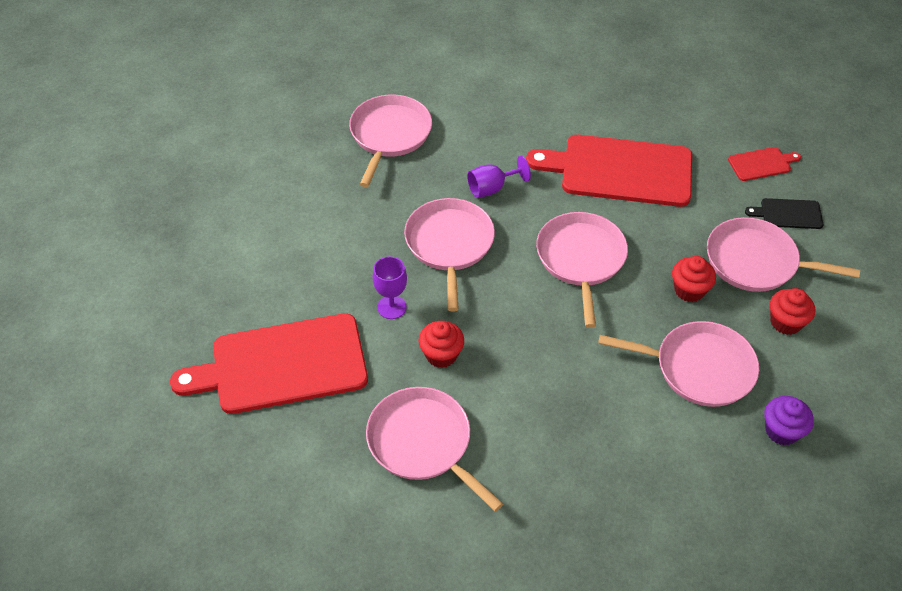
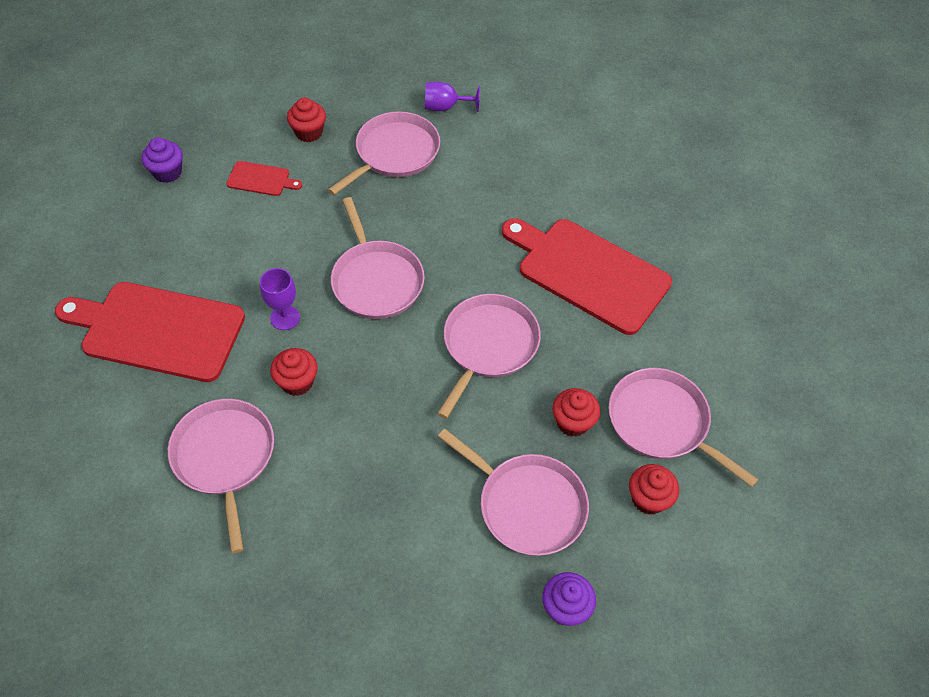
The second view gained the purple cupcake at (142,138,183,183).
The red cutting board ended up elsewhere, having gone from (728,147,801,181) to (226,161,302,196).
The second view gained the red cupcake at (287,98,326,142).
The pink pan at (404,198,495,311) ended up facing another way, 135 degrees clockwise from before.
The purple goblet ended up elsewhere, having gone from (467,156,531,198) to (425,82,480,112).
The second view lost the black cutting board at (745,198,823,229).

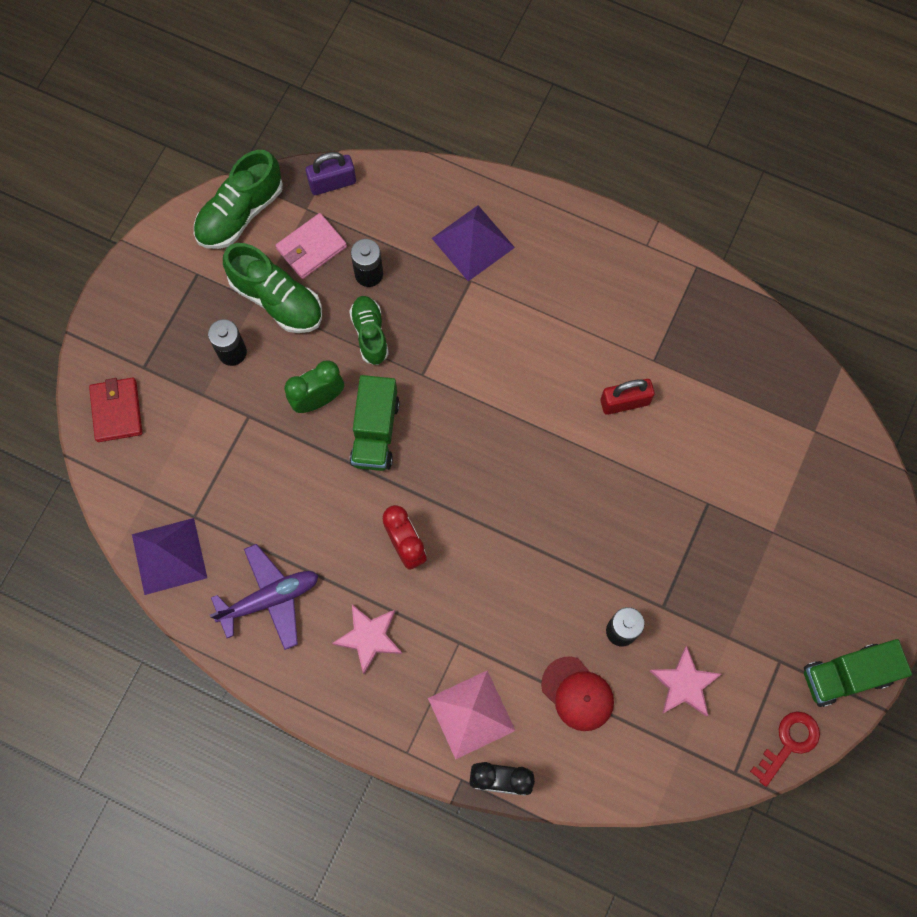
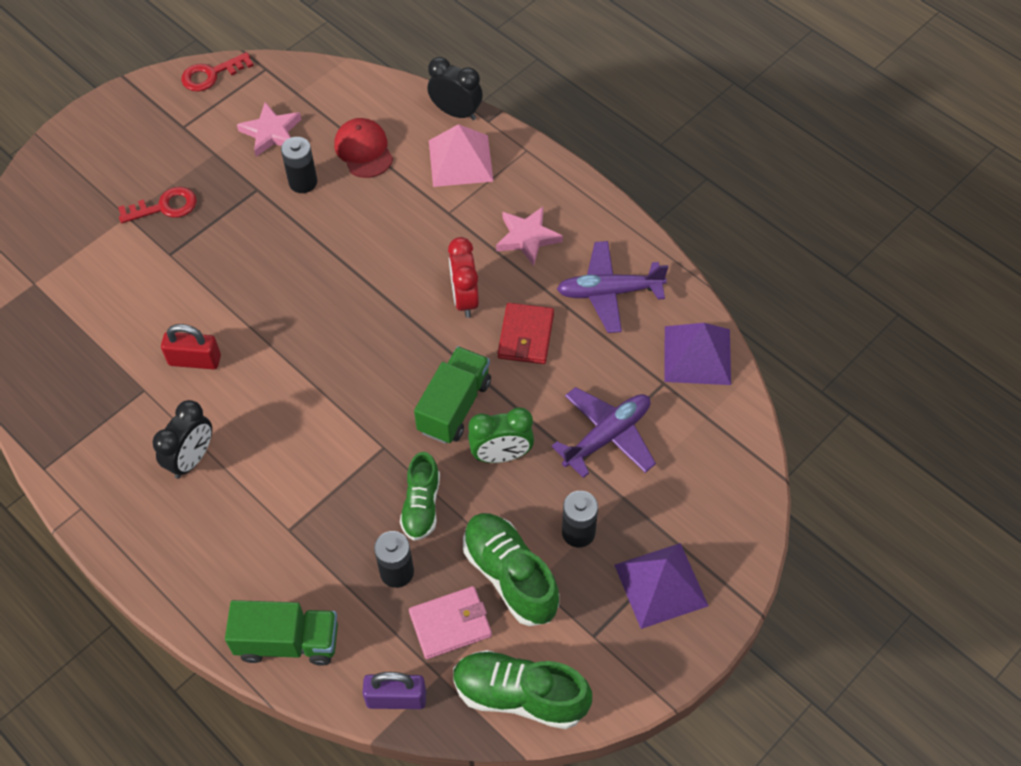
The second view gained the red key at (118,187,197,223).
The second view gained the black clock at (153,400,212,479).
The green truck ended up elsewhere, having gone from (804,639,912,707) to (225,600,338,666).
The green shoe at (194,150,283,249) ended up facing another way, 135 degrees counterclockwise from before.
The red wallet ended up elsewhere, having gone from (89,378,142,442) to (498,303,554,364).
The second view gained the purple plane at (551,387,656,478).
The purple pyramid ended up elsewhere, having gone from (432,205,515,281) to (614,543,708,629).

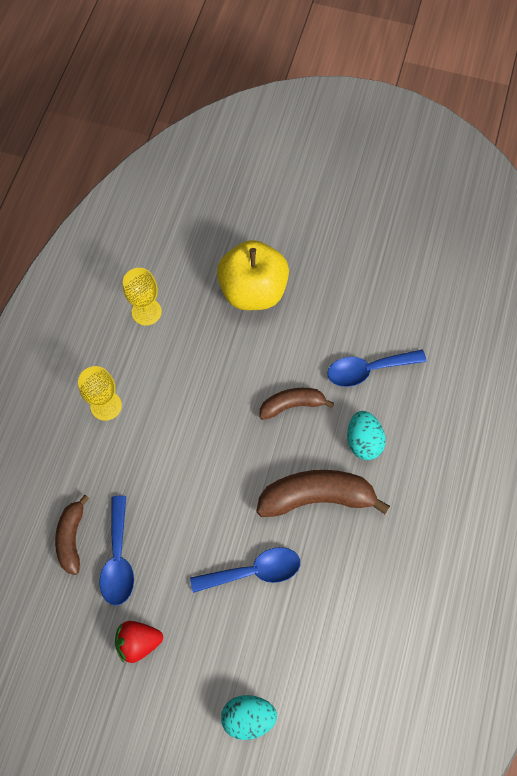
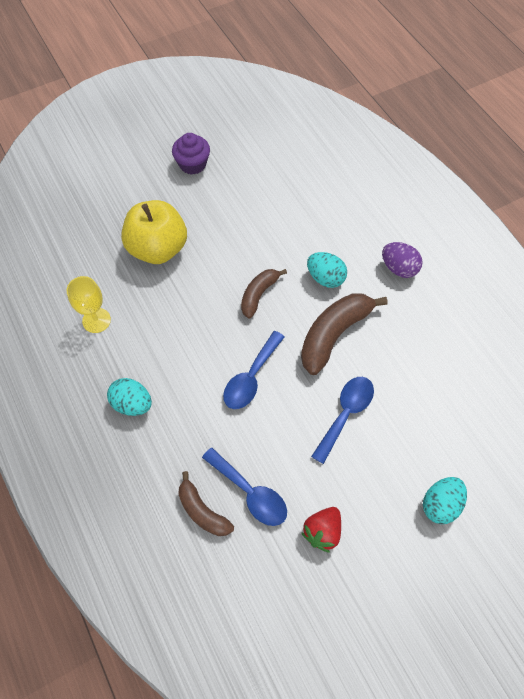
Where the yellow goblet stood at (78,366,122,421), the turquoise egg came to stand at (107,378,152,416).
The second view gained the purple cupcake at (172,133,210,175).
The blue spoon ended up elsewhere, having gone from (327,349,426,387) to (223,331,285,409).
The second view gained the purple egg at (382,242,423,278).

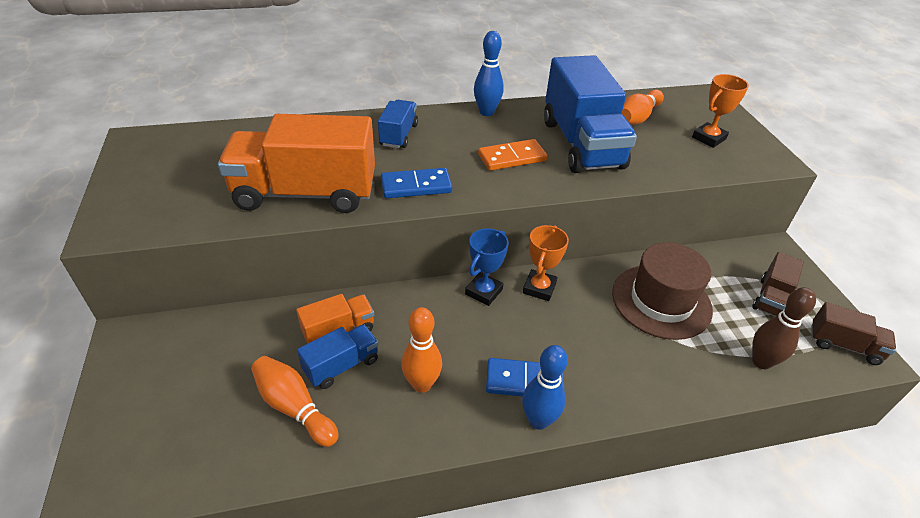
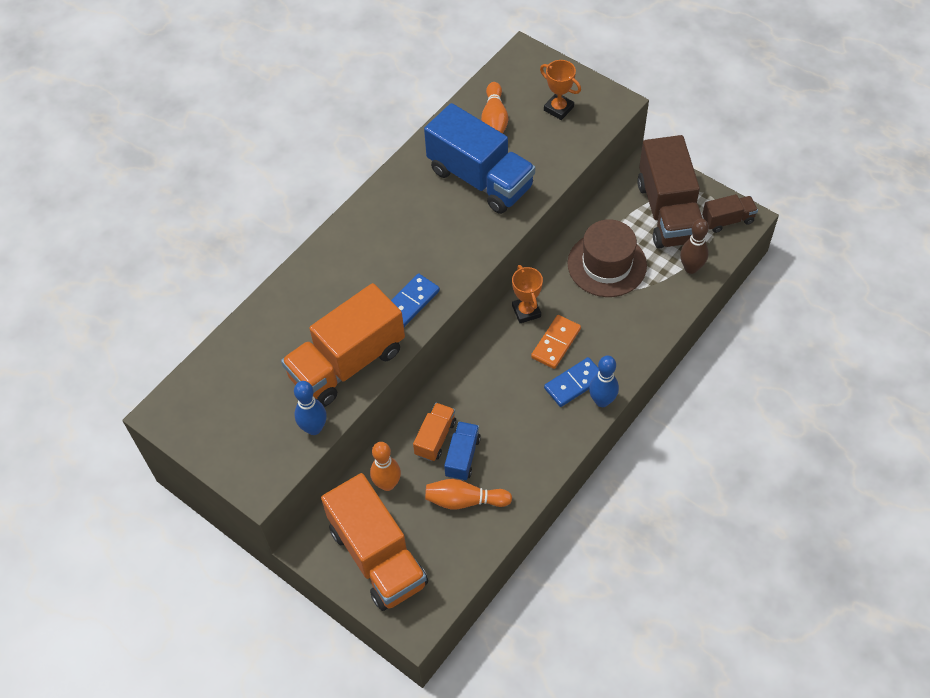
The blue bowling pin ended up elsewhere, having gone from (474,31,504,116) to (294,381,327,435).
The second view gained the orange truck at (321,473,428,611).
The orange bowling pin ended up elsewhere, having gone from (401,307,442,393) to (370,442,401,491).
The orange domino ended up elsewhere, having gone from (478,139,547,171) to (531,315,581,369).
The orange trophy at (692,74,749,148) ended up facing another way, 60 degrees counterclockwise from before.
The size of the brown truck at (752,252,804,316) changed by a factor of 2.05.
The second view lost the blue truck at (378,100,418,148).
The second view lost the blue trophy at (465,228,509,306).

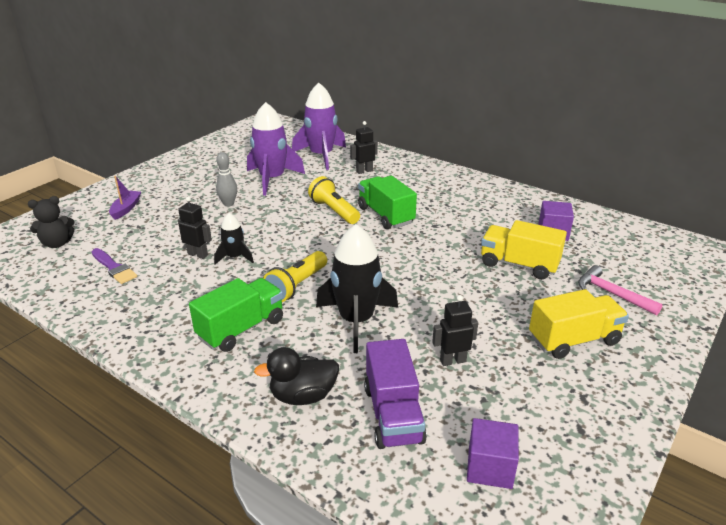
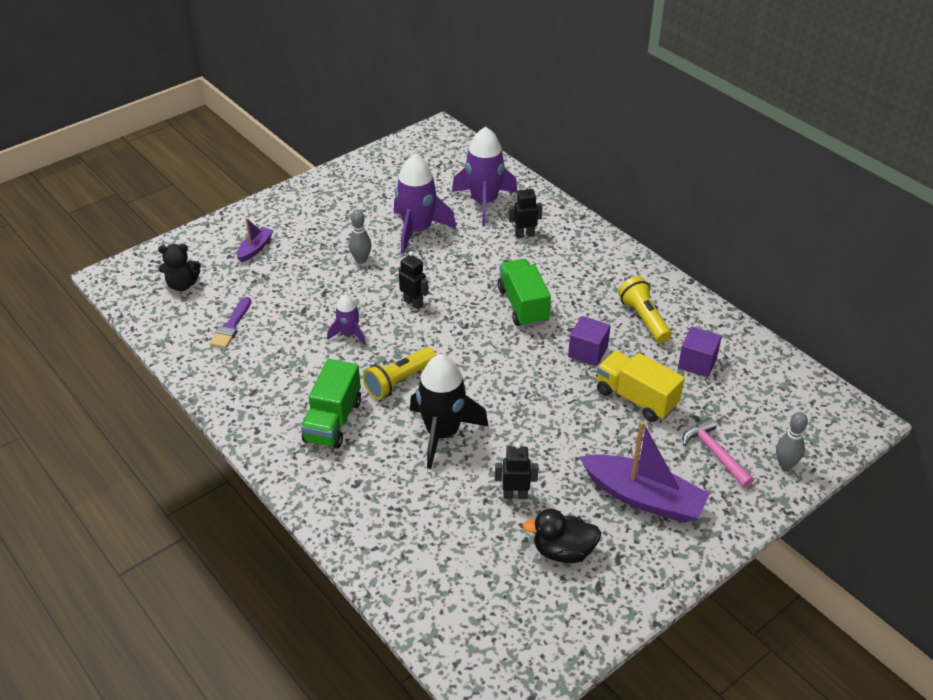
The purple brush at (91,248,137,284) ended up facing another way, 45 degrees clockwise from before.
The green truck at (189,278,283,352) ended up facing another way, 135 degrees clockwise from before.
What was the black rocket at (214,213,254,265) turned into the purple rocket at (327,294,366,345).
The black robot ended up elsewhere, having gone from (178,197,212,259) to (399,251,429,309).
The black duck ended up elsewhere, having gone from (254,347,339,405) to (523,509,601,563).
The purple cube ended up elsewhere, having gone from (467,418,519,489) to (568,316,611,366).
Where the yellow truck stood at (529,289,629,359), the purple boat came to stand at (580,421,710,523).
The yellow flashlight ended up elsewhere, having gone from (308,176,360,224) to (618,276,672,343).
The second view gained the grey bowling pin at (776,412,808,470).
The second view lost the purple truck at (364,339,427,449).

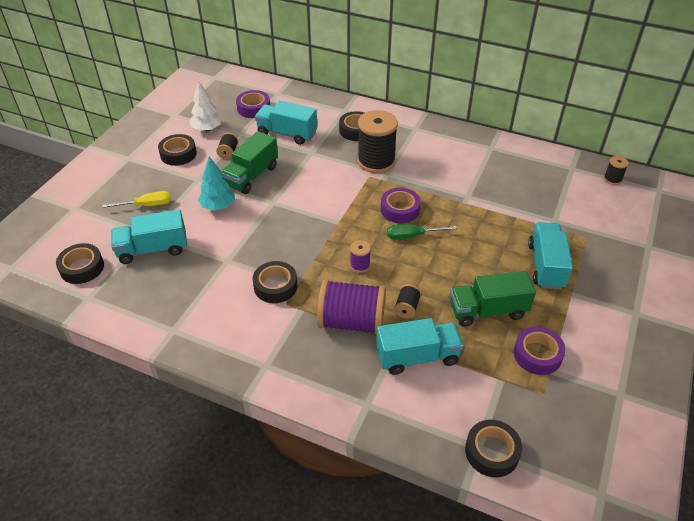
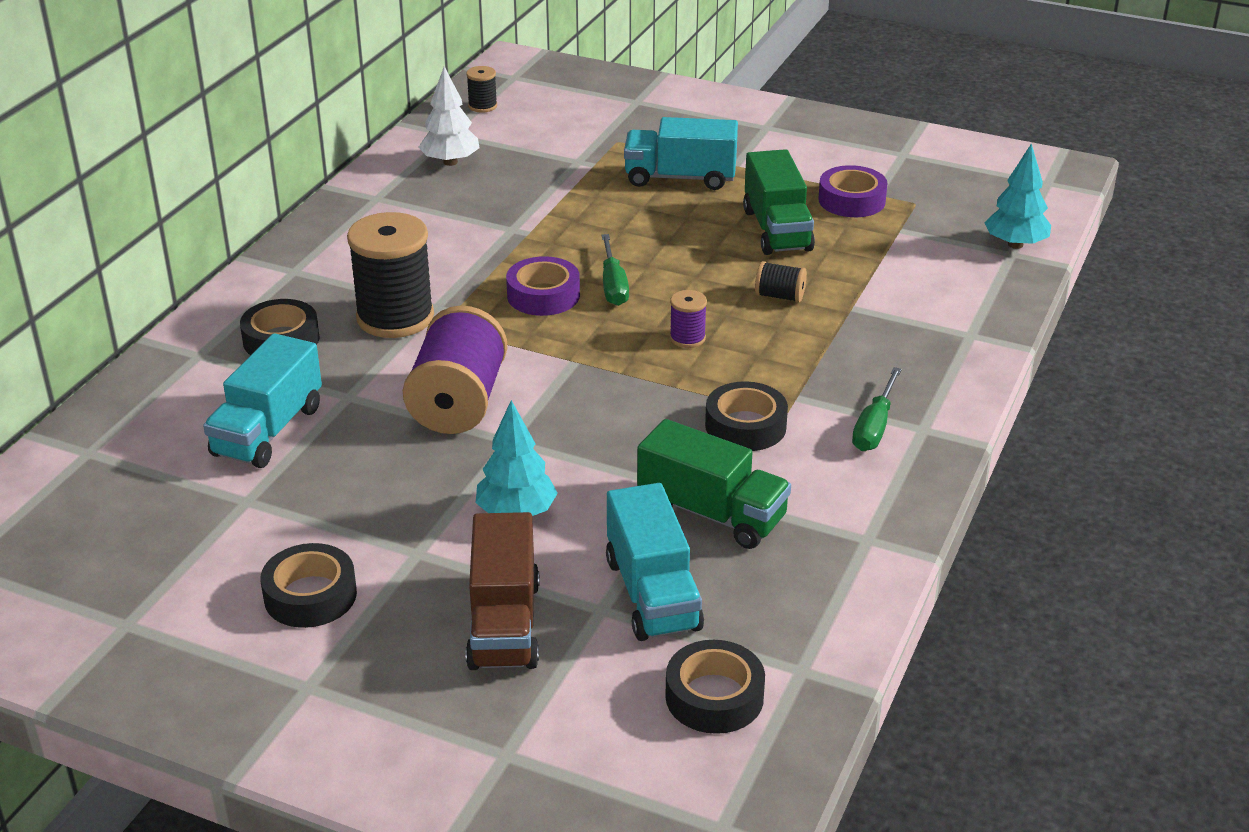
The purple spool ended up elsewhere, having gone from (317,280,386,335) to (403,306,507,434).
The white tree ended up elsewhere, having gone from (189,80,222,132) to (418,66,479,166).
Where the yellow screwdriver stood at (102,191,171,208), the brown truck came to stand at (466,512,540,670).
The green truck ended up elsewhere, having gone from (221,131,278,194) to (637,419,791,549).
The second view gained the green screwdriver at (852,367,902,451).
Where the black tape stood at (465,420,522,477), the turquoise tree came to stand at (984,143,1051,249).
The second view lost the black spool at (216,132,238,159).
The second view lost the purple tape at (236,90,270,118).
The second view lost the turquoise truck at (376,318,464,375).

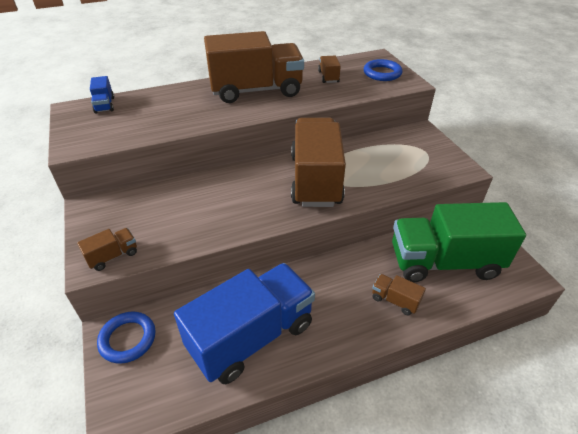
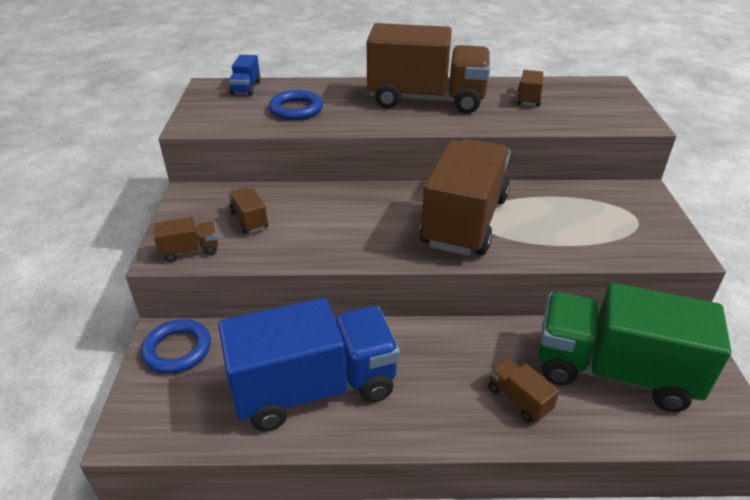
The second view gained the brown truck at (228,187,268,234).
The blue ring ended up elsewhere, having gone from (364,59,403,81) to (269,90,323,120).

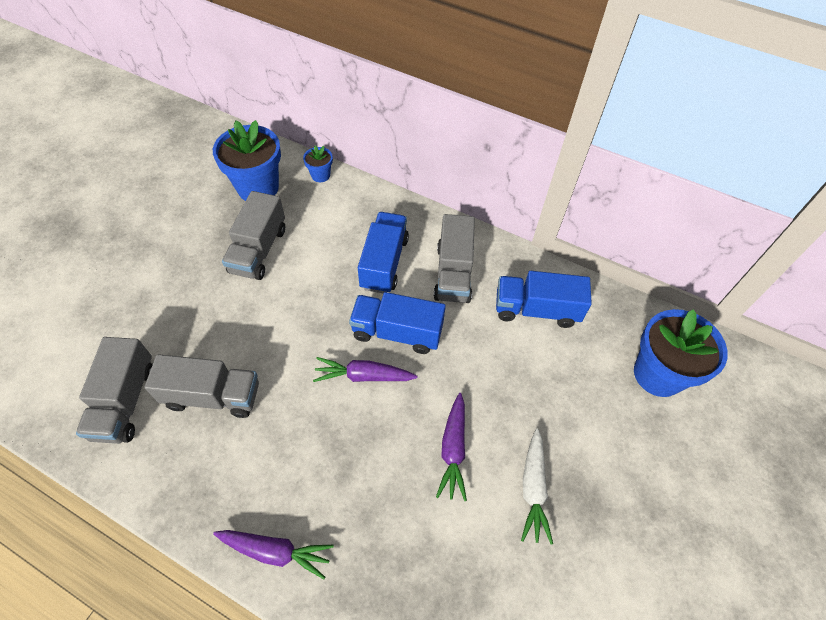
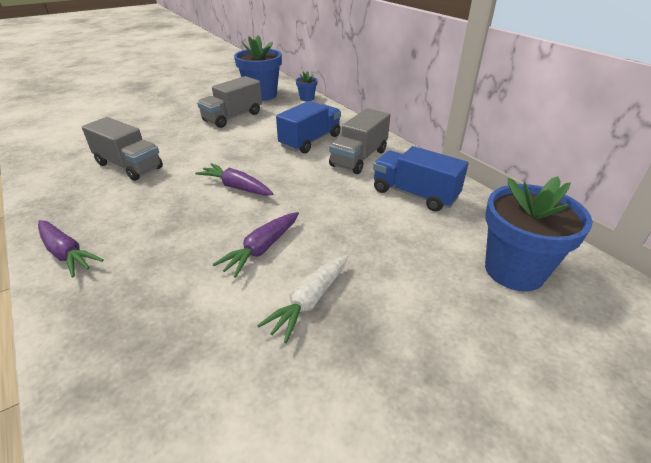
The second view lost the grey truck at (76,337,153,444).
The second view lost the blue truck at (349,292,446,354).

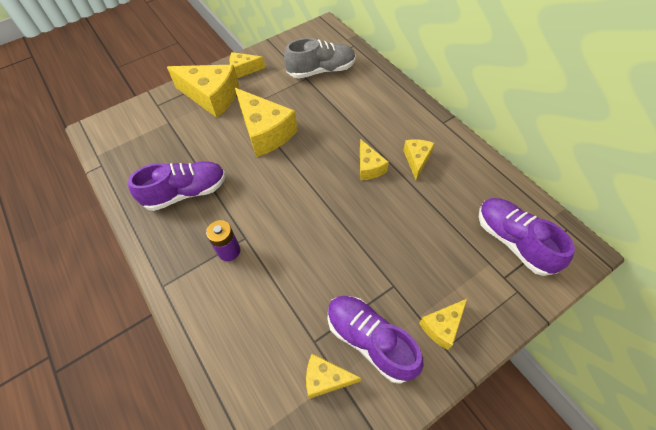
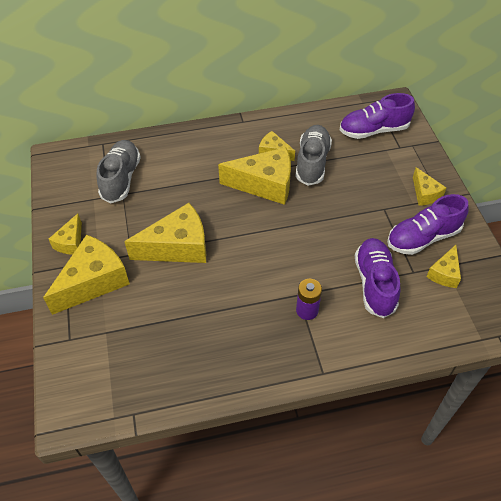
The size of the yellow cheese at (360,139,389,180) changed by a factor of 1.88.
The second view gained the grey shoe at (295,125,332,186).
The purple shoe ended up elsewhere, having gone from (128,161,226,211) to (355,238,401,318).

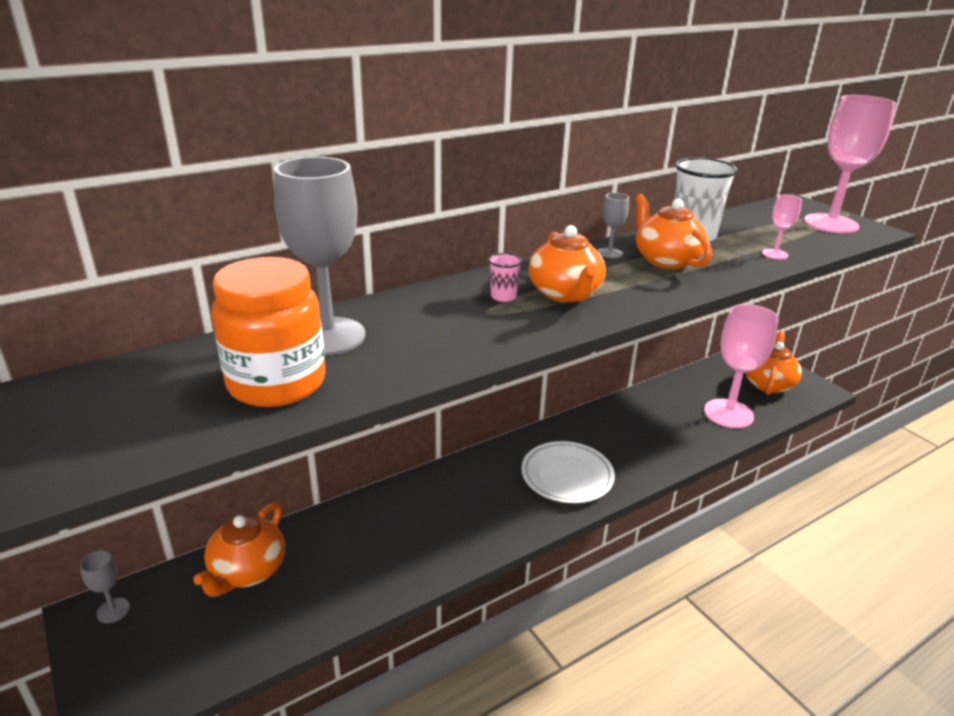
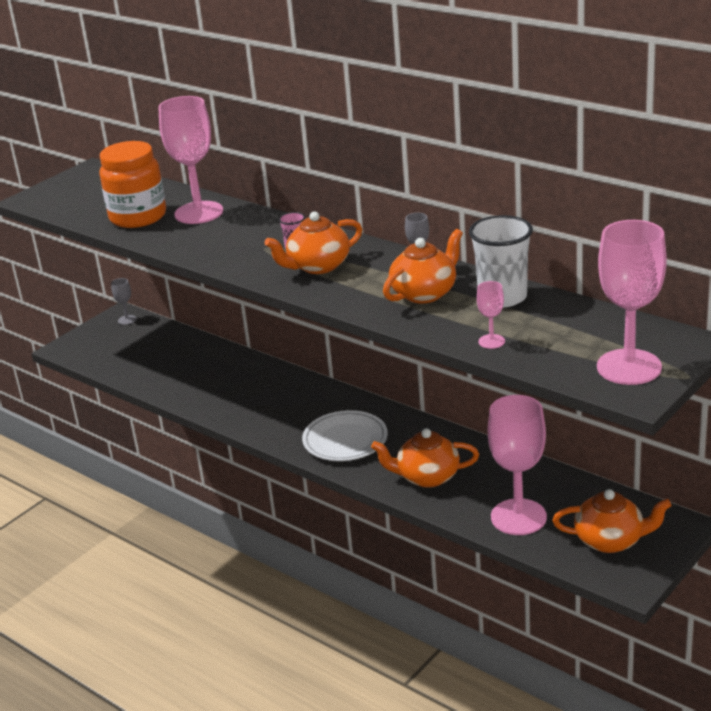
What was the grey goblet at (274,157,365,356) turned into the pink goblet at (158,96,223,224).
The orange teapot ended up elsewhere, having gone from (193,502,285,597) to (371,428,479,488).

